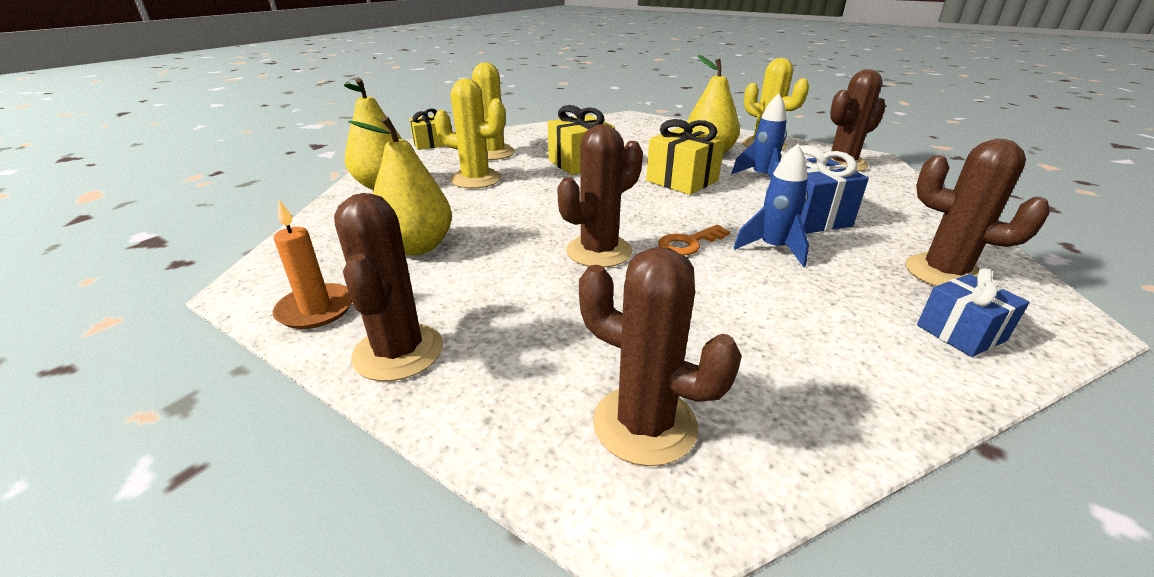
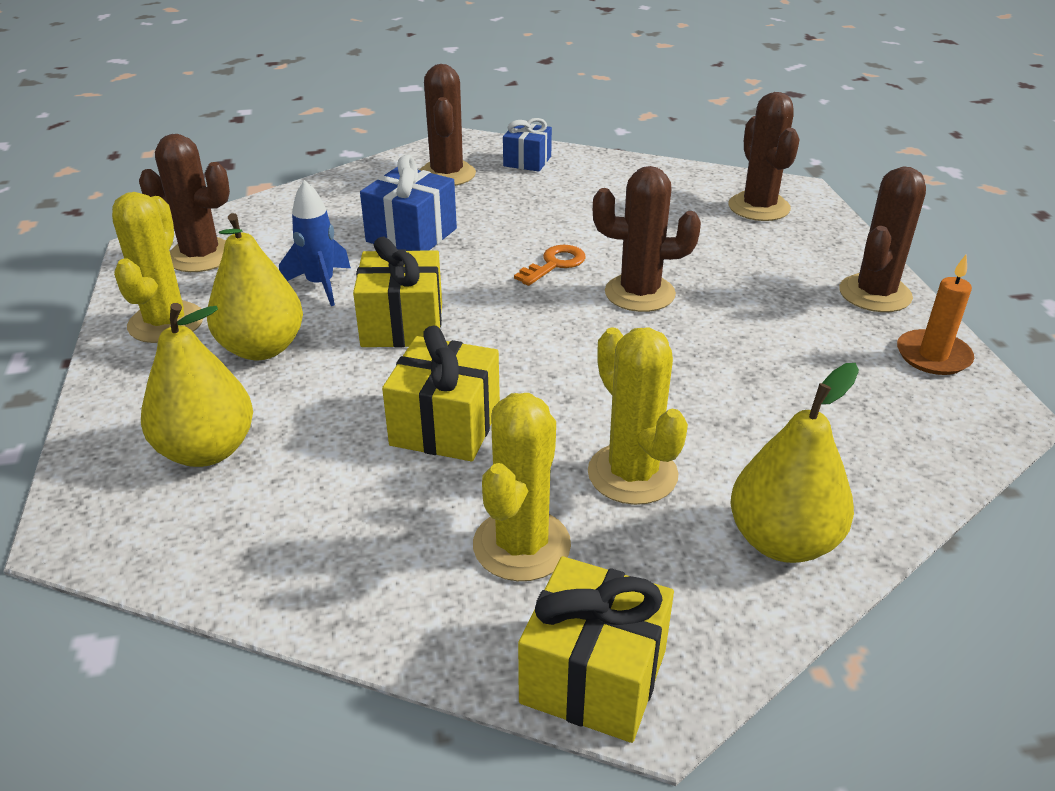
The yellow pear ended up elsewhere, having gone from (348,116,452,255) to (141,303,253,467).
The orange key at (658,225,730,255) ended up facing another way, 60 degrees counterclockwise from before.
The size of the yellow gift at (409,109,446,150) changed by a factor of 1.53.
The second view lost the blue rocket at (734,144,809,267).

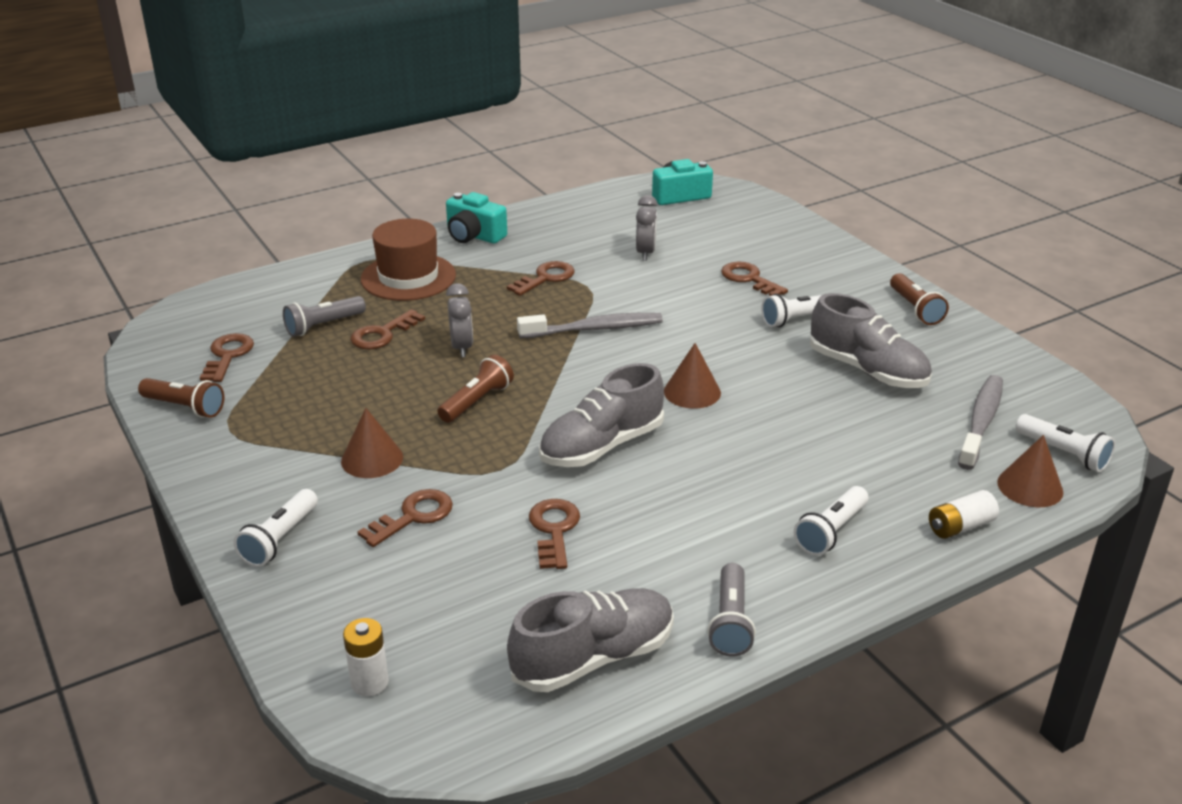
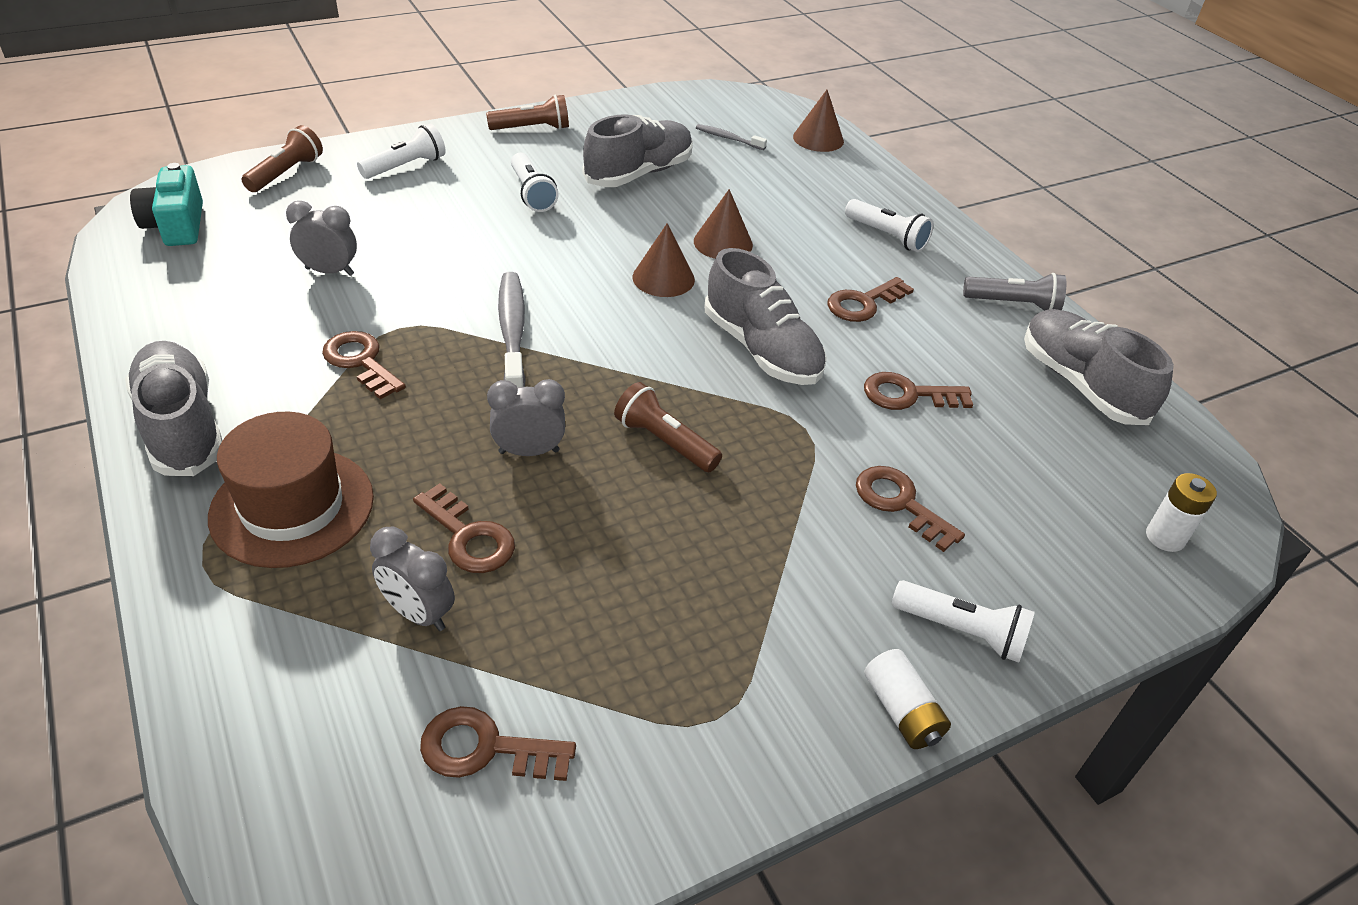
Where the turquoise camera stood at (446,192,507,244), the grey shoe came to stand at (125,341,222,476).
The brown flashlight ended up elsewhere, having gone from (138,378,224,418) to (242,125,323,192).
The white flashlight ended up elsewhere, having gone from (1015,414,1115,472) to (357,124,445,179).
Where the grey flashlight stood at (283,296,366,337), the grey clock came to stand at (370,526,455,631).
The brown cone ended up elsewhere, having gone from (341,408,403,478) to (694,189,753,259).
The size of the grey toothbrush at (958,375,1003,470) changed by a factor of 0.53.
The brown key ended up elsewhere, having gone from (721,262,788,296) to (827,277,914,322).
The white battery ended up elsewhere, having gone from (929,490,999,539) to (864,649,951,749).

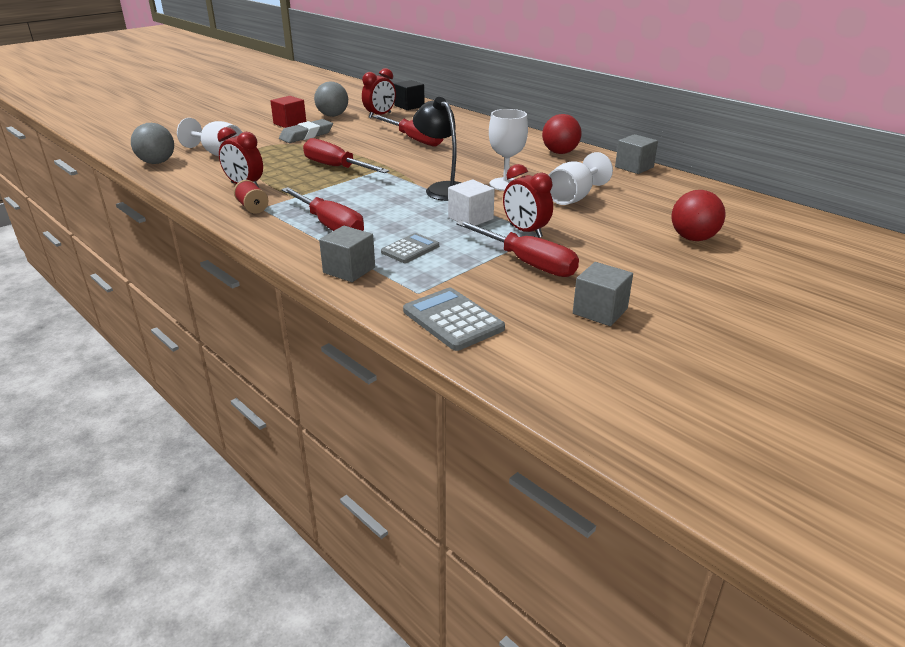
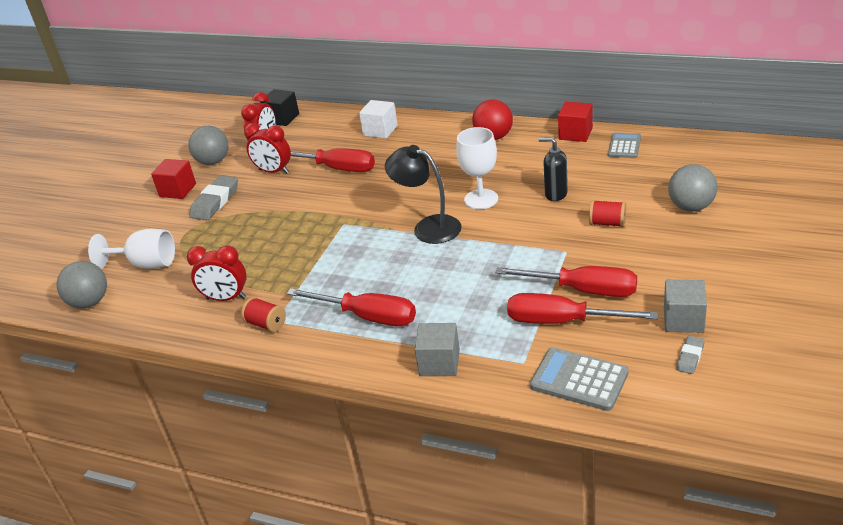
The red clock ended up elsewhere, having gone from (503,164,553,238) to (244,123,291,174).
The white cube ended up elsewhere, having gone from (448,179,495,226) to (359,100,398,139).
The red screwdriver ended up elsewhere, having gone from (303,138,390,173) to (507,293,658,324).
Where the white goblet stood at (549,152,613,205), the black soap dispenser came to stand at (539,137,568,201).
What was the grey cube at (615,134,658,174) turned into the red cube at (558,102,593,142).
The second view gained the red spool at (589,200,626,227).
The grey calculator ended up elsewhere, having gone from (381,233,439,263) to (608,133,641,158).
What was the red ball at (671,190,726,241) turned into the grey ball at (668,164,718,212).
The second view gained the grey eraser at (676,336,705,374).

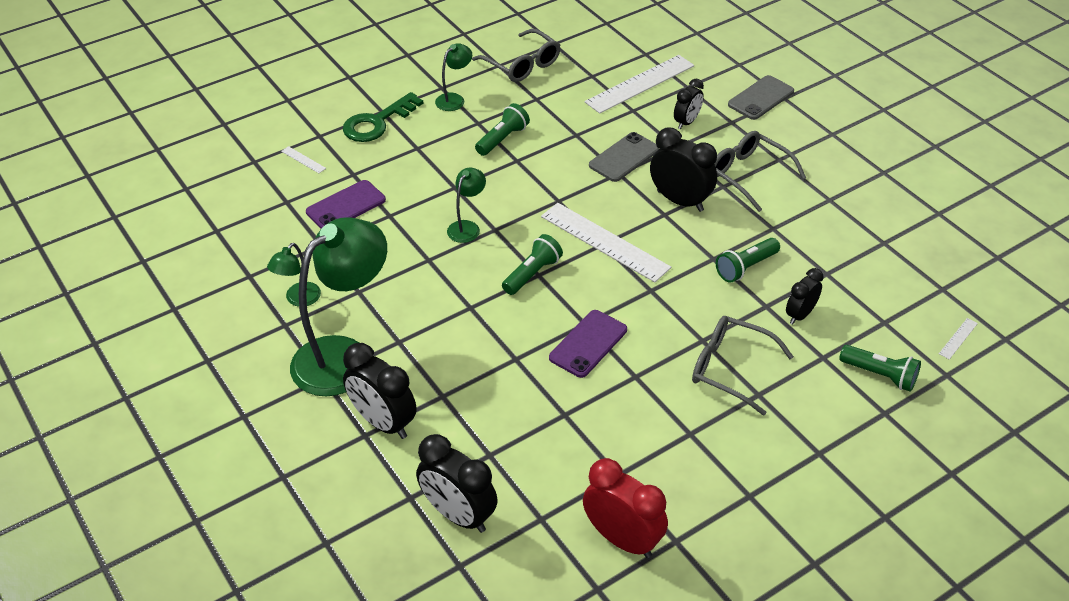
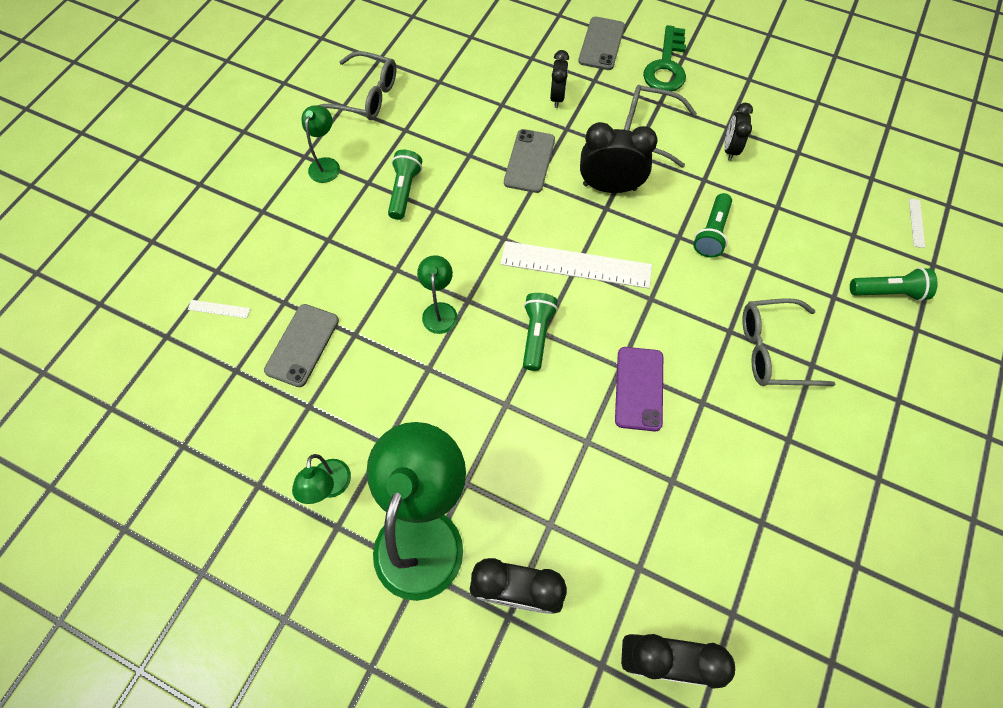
What was the purple phone at (306,180,386,229) turned into the grey phone at (264,304,339,387).
The green key ended up elsewhere, having gone from (343,92,423,142) to (643,25,686,91).
The black clock ended up elsewhere, having gone from (786,268,824,325) to (724,103,753,161).
The second view lost the red clock at (583,458,668,558).
The second view lost the white ruler at (585,55,694,114).

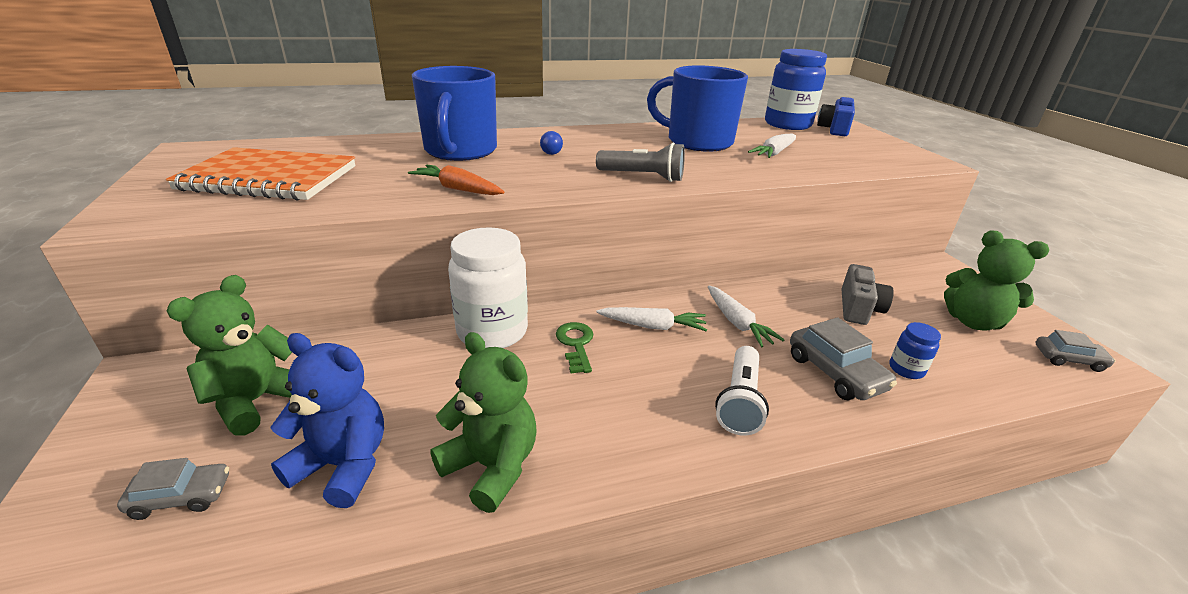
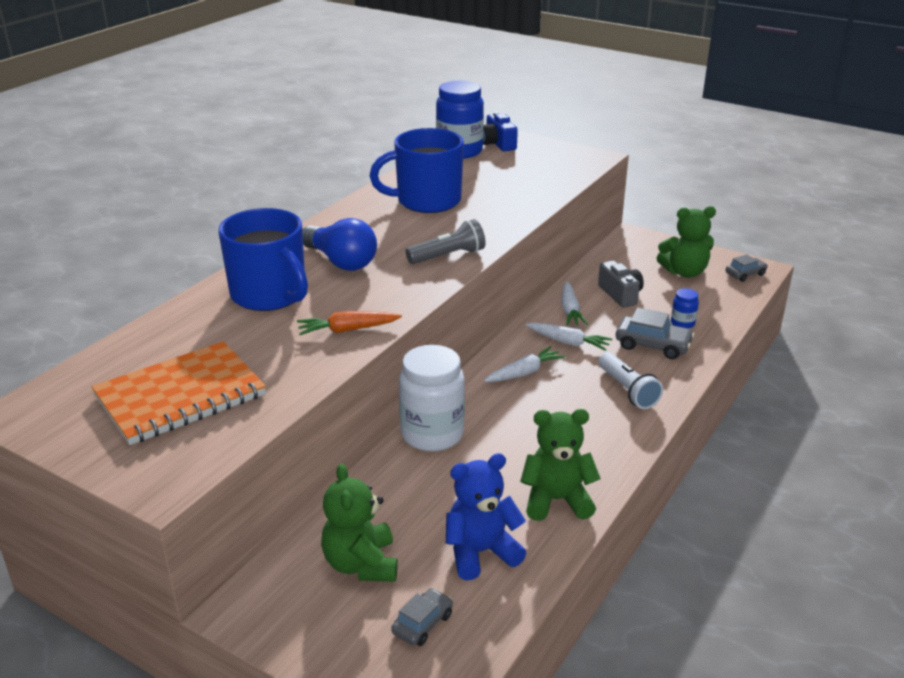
The size of the blue light bulb at (540,131,563,155) changed by a factor of 2.28.
The white carrot ended up elsewhere, having gone from (748,134,796,158) to (561,281,588,326).
The second view lost the green key at (556,322,593,373).

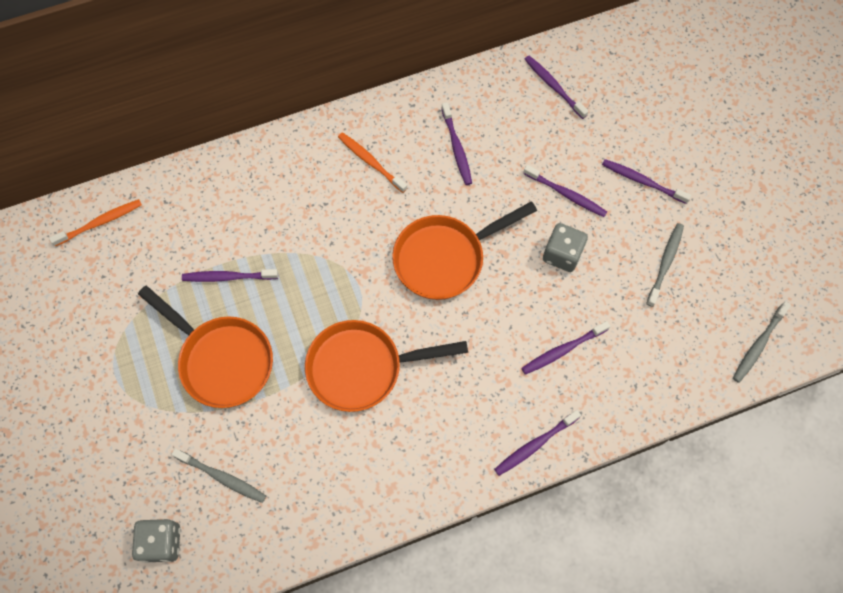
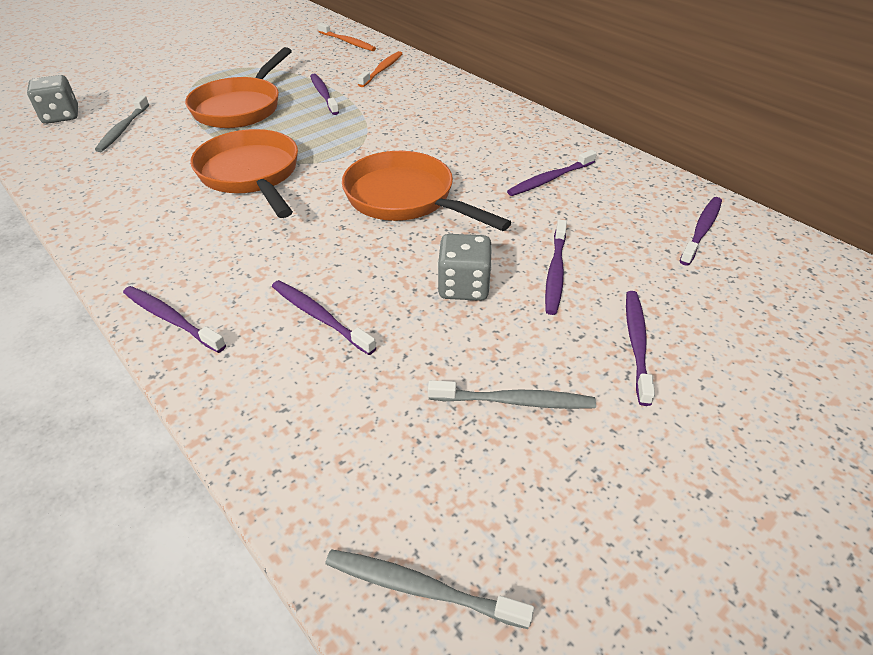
The orange toothbrush ended up elsewhere, having gone from (338,132,407,193) to (358,51,403,87).

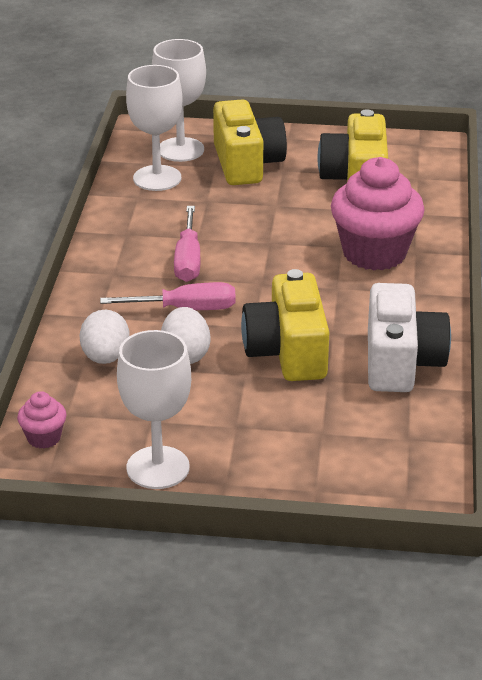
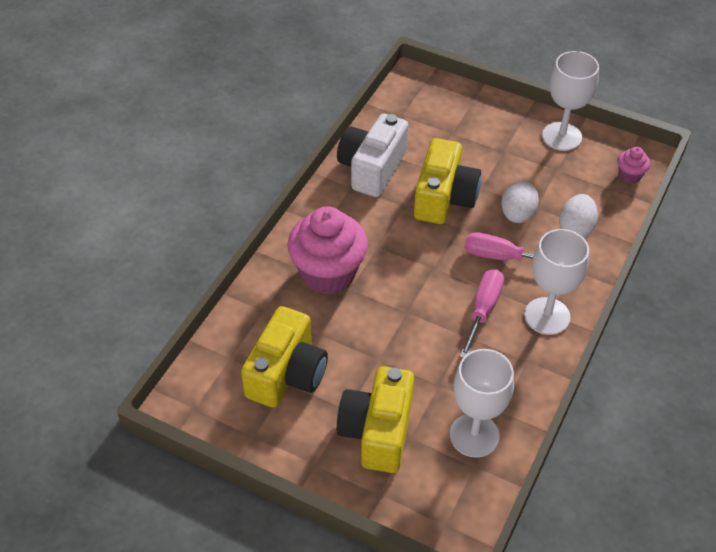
The white goblet ended up elsewhere, having gone from (152,39,206,162) to (525,229,589,335).

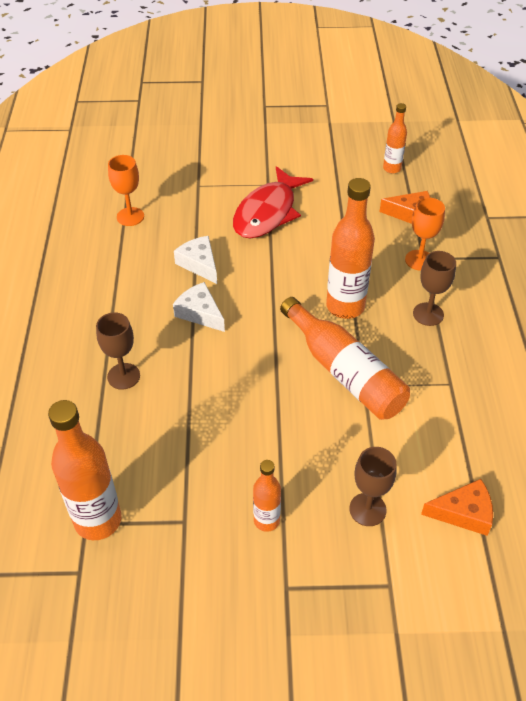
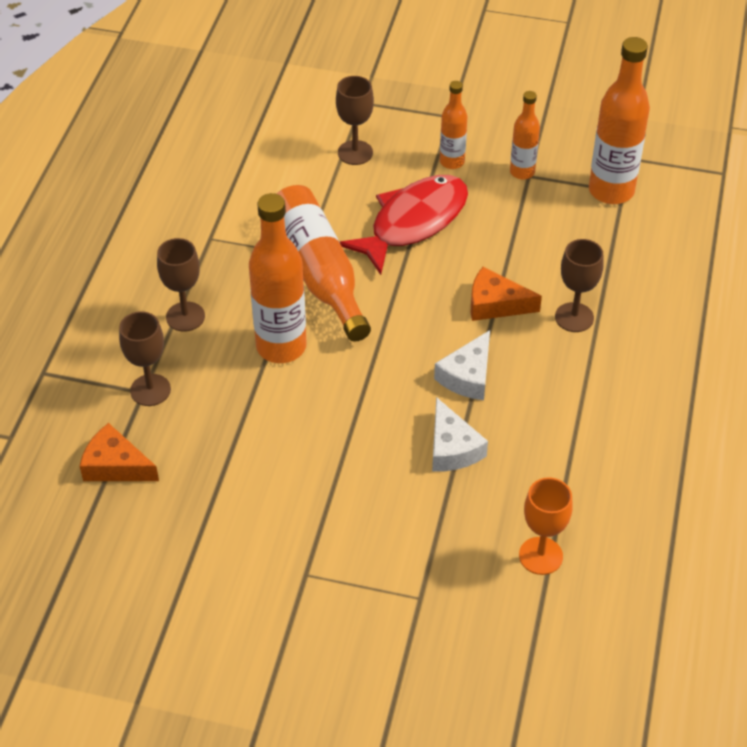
What was the orange goblet at (405,198,445,271) turned into the brown goblet at (119,311,171,406).
The red fish ended up elsewhere, having gone from (233,166,313,238) to (340,175,468,275).
The white cheese at (173,282,225,332) ended up facing another way, 60 degrees clockwise from before.
The orange cheese ended up elsewhere, having gone from (421,479,493,536) to (471,267,542,321).
The orange bottle ended up elsewhere, having gone from (383,103,407,173) to (510,91,540,180).

